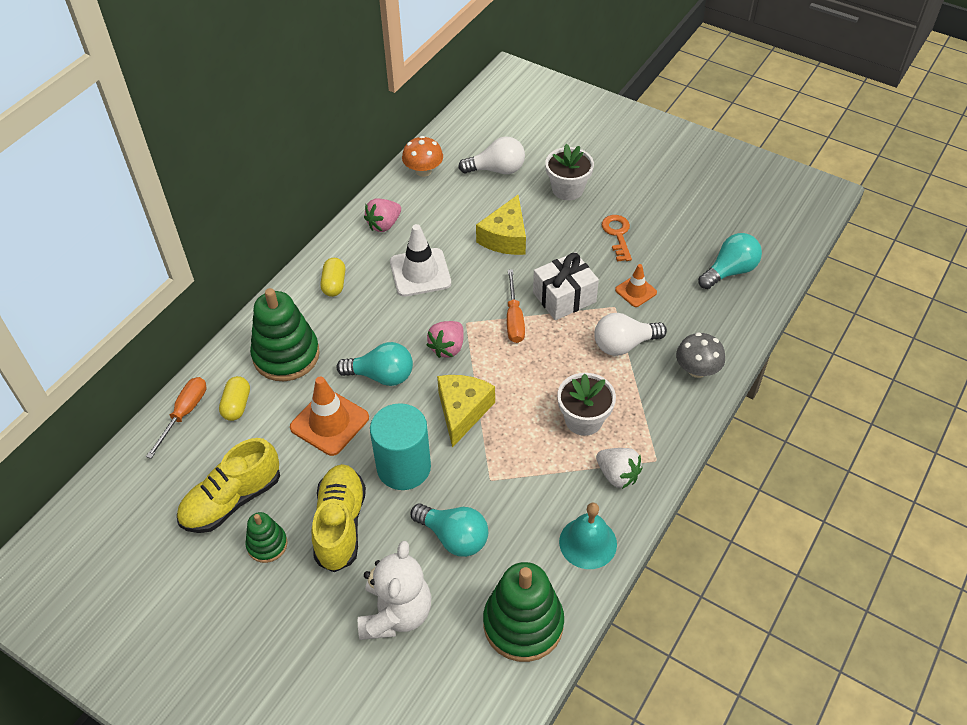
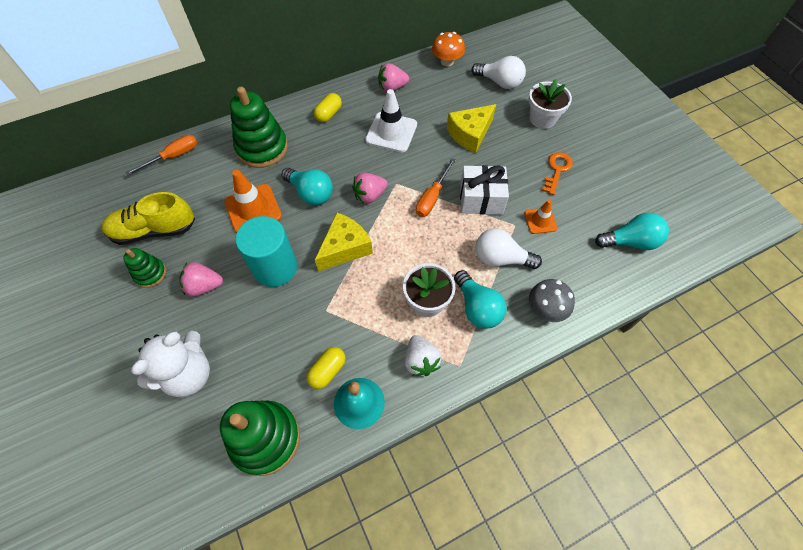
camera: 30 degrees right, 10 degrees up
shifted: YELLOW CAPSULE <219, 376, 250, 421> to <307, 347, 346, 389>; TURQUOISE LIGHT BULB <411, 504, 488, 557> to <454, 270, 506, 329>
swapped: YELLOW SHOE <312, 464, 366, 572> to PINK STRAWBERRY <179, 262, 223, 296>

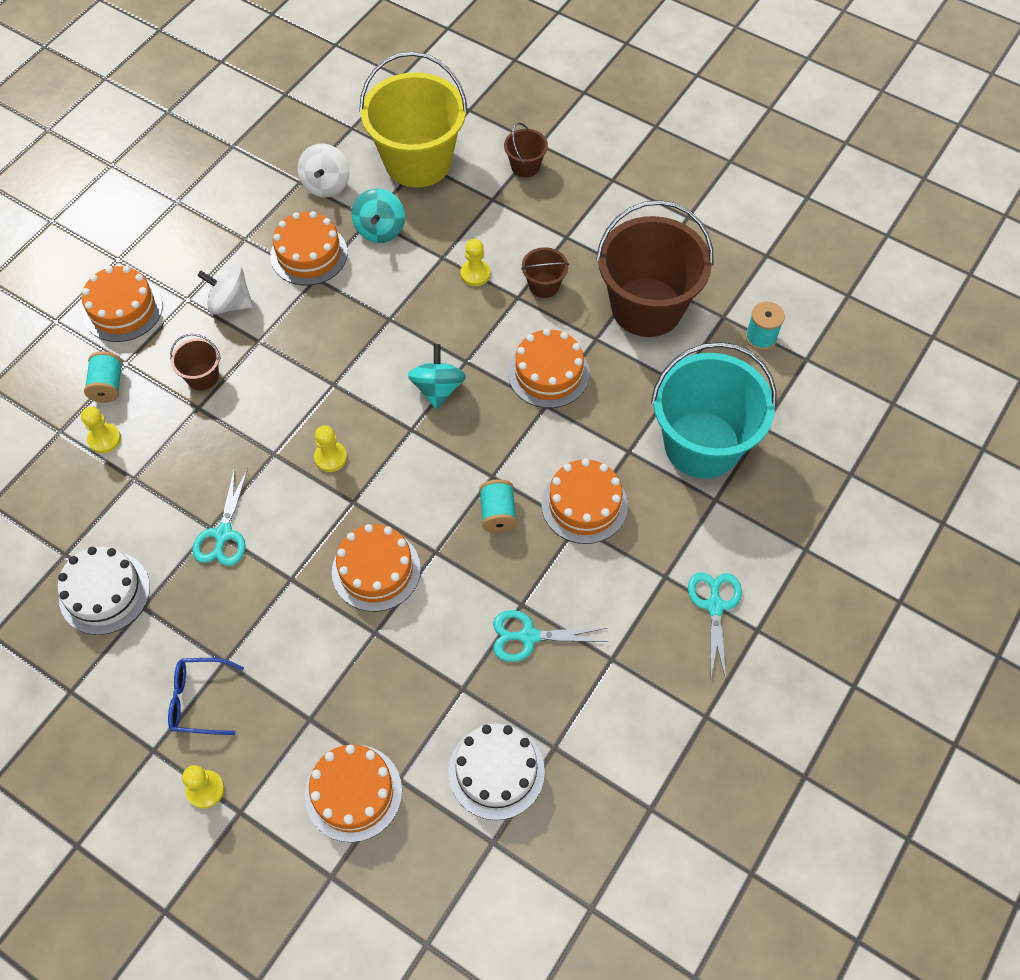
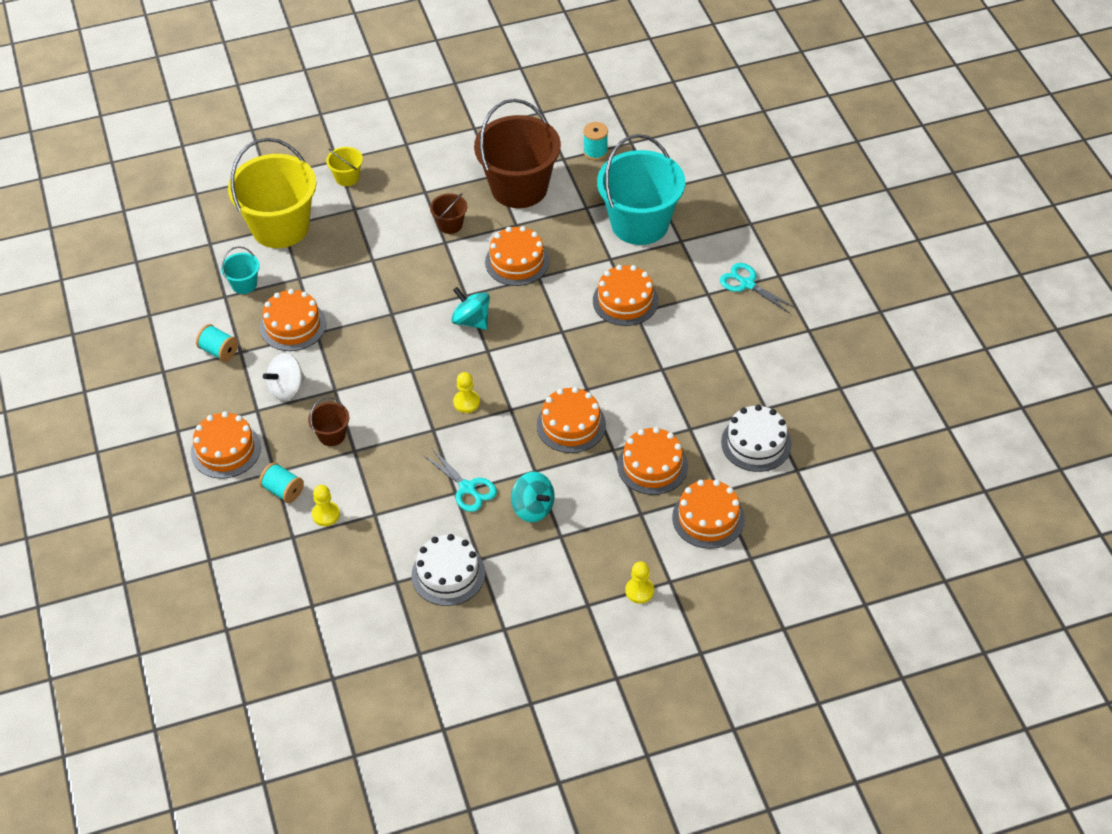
camera: 50 degrees left, 10 degrees down
gone: BLUE GLASSES <168, 658, 244, 735>; YELLOW PAWN <460, 239, 490, 286>; TURQUOISE SCISSORS <493, 610, 609, 662>
new: ORANGE CAKE <617, 427, 688, 495>
shifted: TURQUOISE SPINNING TOP <352, 188, 405, 243> to <511, 472, 555, 522>; TURQUOISE SPOOL <479, 479, 517, 533> to <196, 324, 238, 362>
swapped: WHITE SPINNING TOP <297, 143, 350, 197> to TURQUOISE BUCKET <221, 247, 260, 294>
repainted: BROWN BUCKET <504, 123, 548, 178> to YELLOW BUCKET <326, 147, 363, 186>

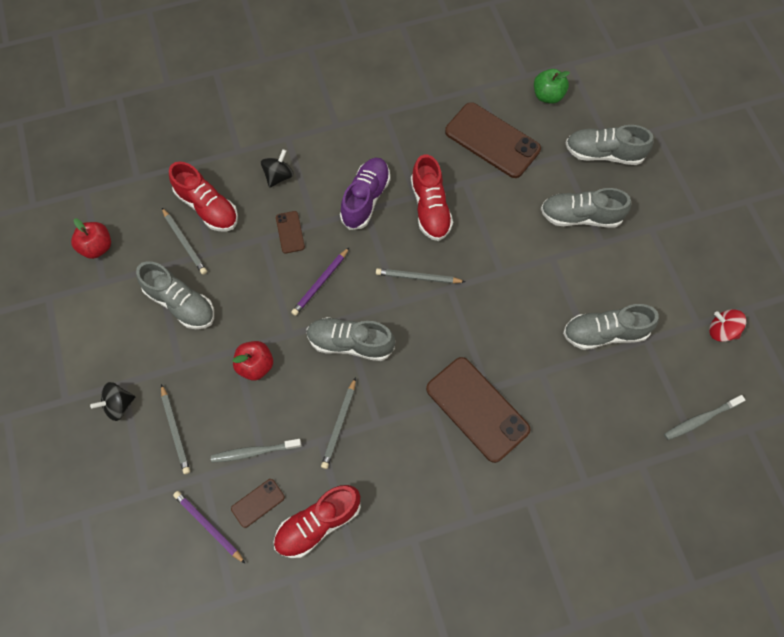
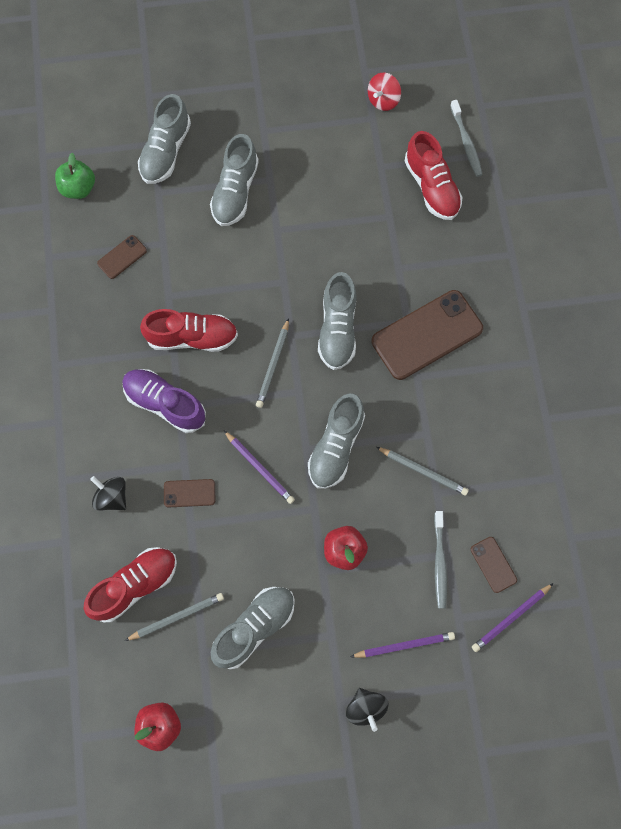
camera: 80 degrees left, 5 degrees up
shifted: RED SHOE <273, 485, 361, 558> to <405, 131, 462, 220>; GREY SHOE <563, 304, 659, 350> to <318, 272, 356, 370>
repainted: GREY PENCIL <161, 384, 190, 474> to PURPLE PENCIL <350, 632, 455, 658>
scaled: BROWN PHONE <445, 102, 541, 178> = <97, 235, 147, 279> x0.46

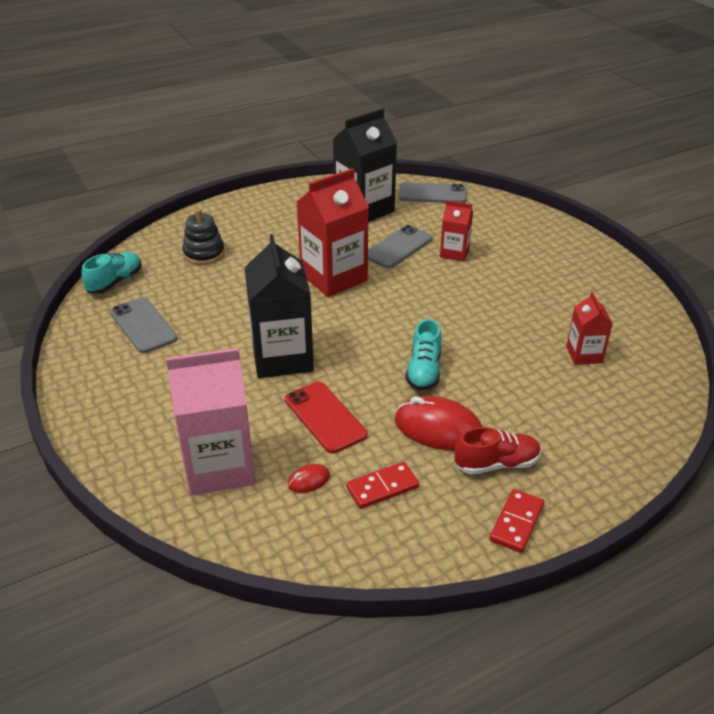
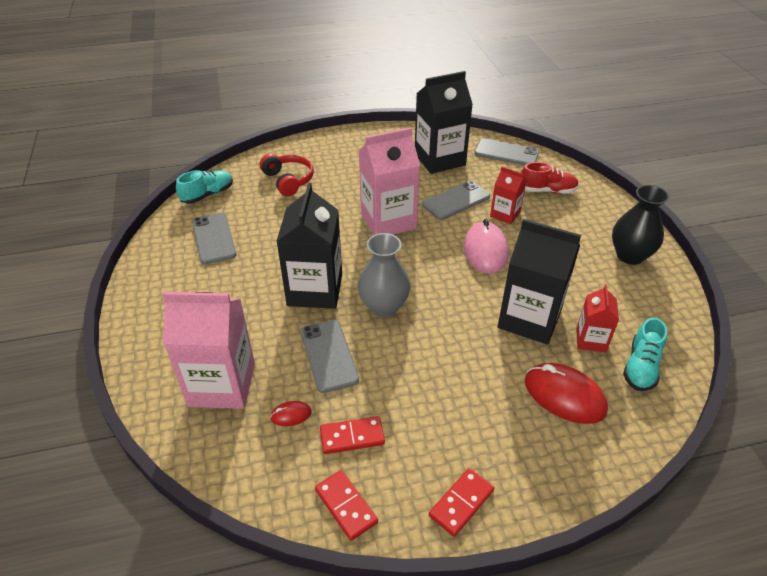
camera: 15 degrees right, 5 degrees up
new: RED DOMINO <315, 470, 378, 541>; GREY VASE <357, 233, 411, 317>; PINK MOUSE <464, 219, 509, 274>; BLACK CARTON <498, 219, 581, 345>; BLACK VASE <612, 185, 669, 265>
shifted: RED MOUSE <395, 396, 482, 451> to <525, 363, 608, 424>; TURQUOISE SHOE <405, 319, 442, 391> to <623, 317, 667, 391>; RED SHOE <454, 427, 541, 474> to <521, 162, 579, 194>
swapped: BLACK STACKING TOY <182, 208, 225, 265> to RED HEADPHONES <260, 154, 314, 196>
repainted: RED PHONE <285, 382, 368, 454> to GREY PHONE <301, 320, 359, 393>; RED CARTON <297, 168, 369, 297> to PINK CARTON <359, 127, 420, 235>

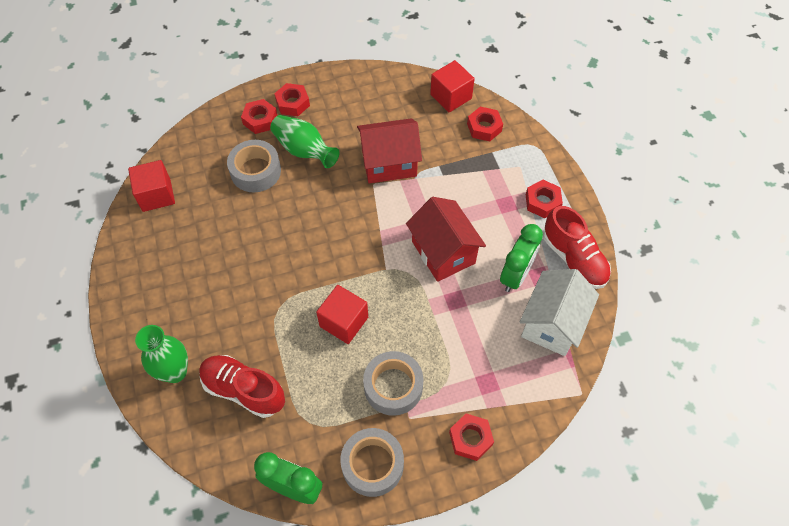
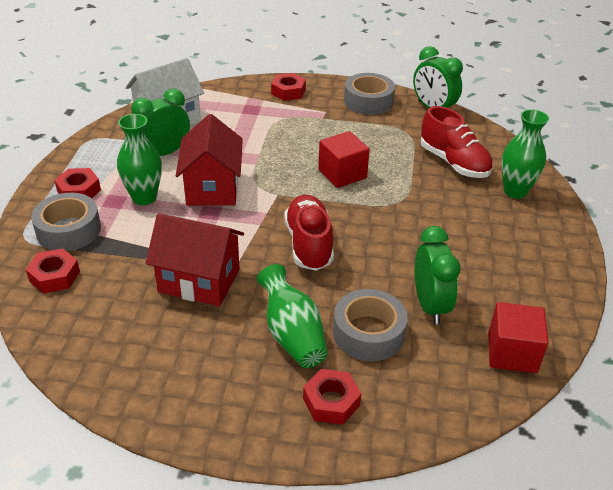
camera: 155 degrees left, 20 degrees down
gone: RED NUT <274, 83, 310, 116>; RED CUBE <430, 60, 475, 112>
new: GREEN VASE <117, 114, 162, 205>; GREEN CLOCK <415, 226, 460, 325>
shifted: GREY TAPE <363, 351, 423, 416> to <31, 193, 101, 251>; RED SHOE <543, 206, 611, 289> to <284, 195, 334, 271>

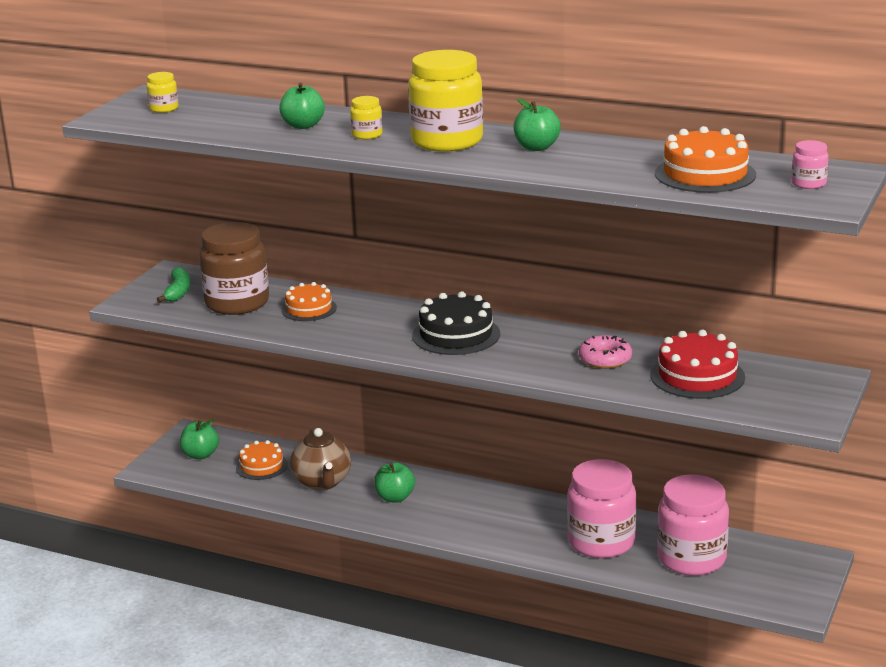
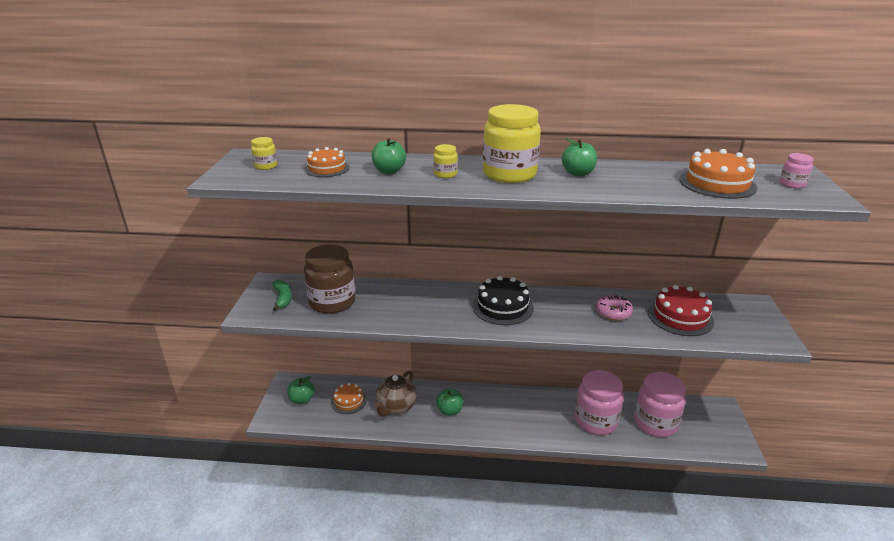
camera: 20 degrees left, 5 degrees up
shifted: ORANGE CAKE <281, 282, 337, 321> to <304, 147, 350, 177>
rotated: BROWN TEAPOT <290, 428, 351, 491> = <374, 370, 417, 417> 60 degrees clockwise

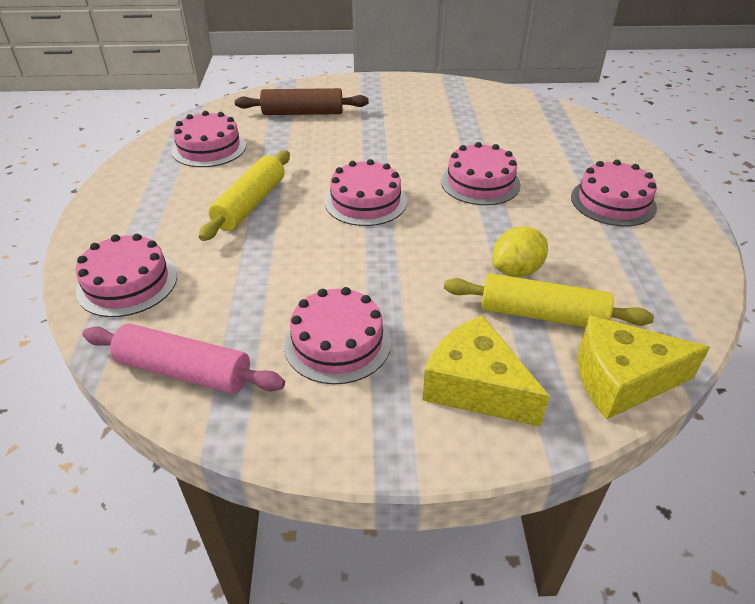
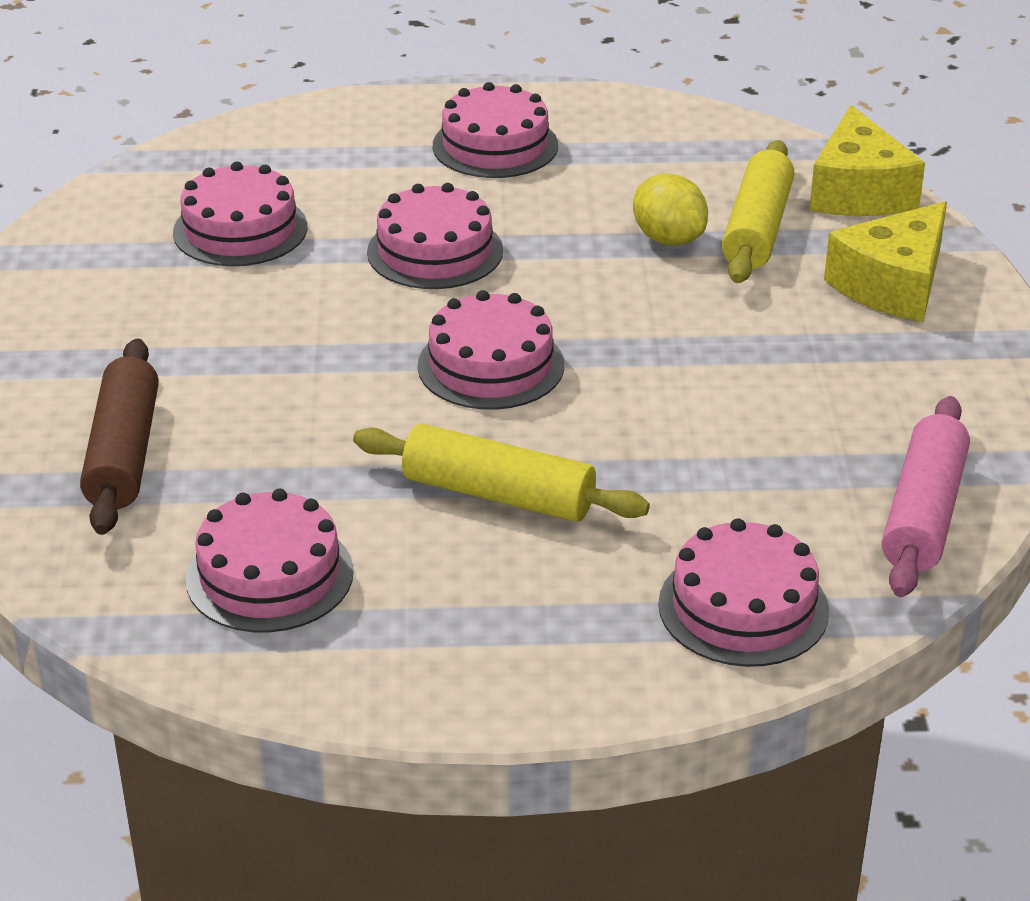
camera: 90 degrees left, 5 degrees down
shifted: PINK CAKE <284, 287, 391, 384> to <173, 162, 307, 266>

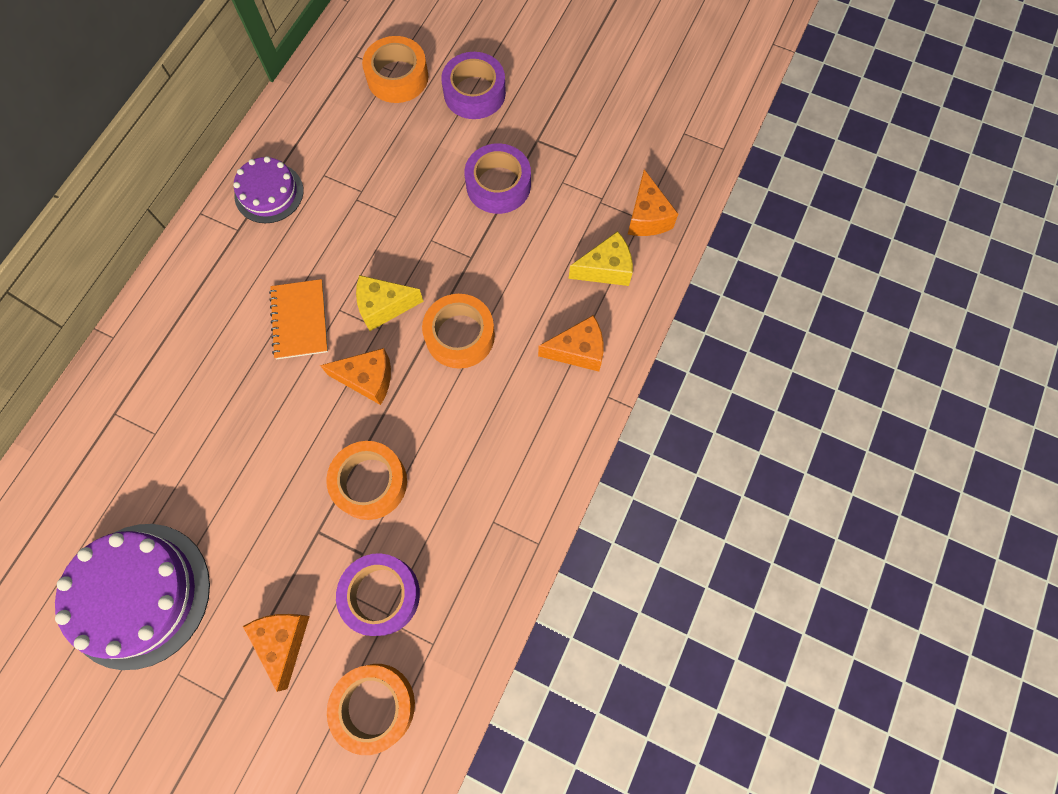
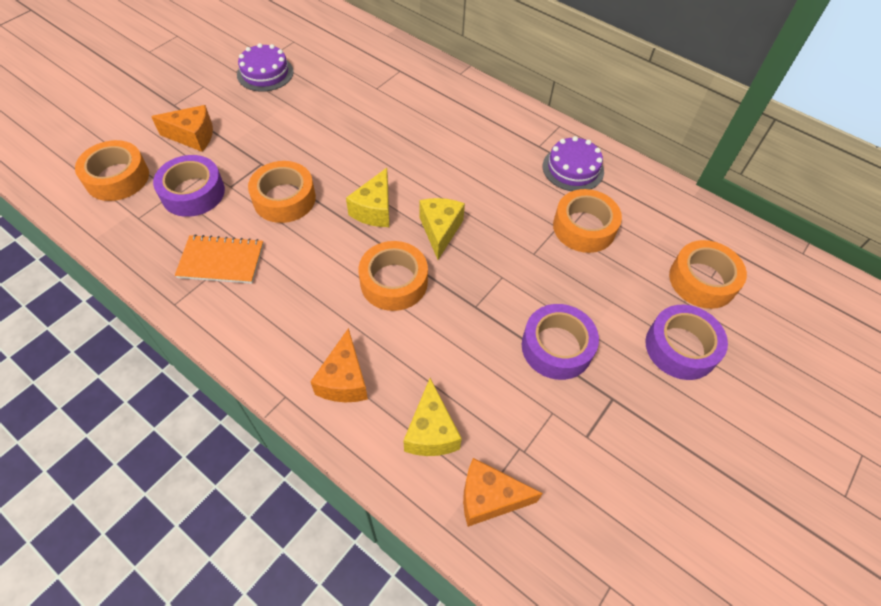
camera: 100 degrees right, 15 degrees down
new: ORANGE TAPE <553, 189, 622, 253>
shifted: ORANGE NOTEBOOK <269, 279, 328, 359> to <175, 234, 264, 284>
repainted: ORANGE CHEESE <320, 348, 391, 405> to YELLOW CHEESE <346, 168, 389, 227>
scaled: PURPLE CAKE <55, 524, 210, 670> = <237, 43, 294, 92> x0.58

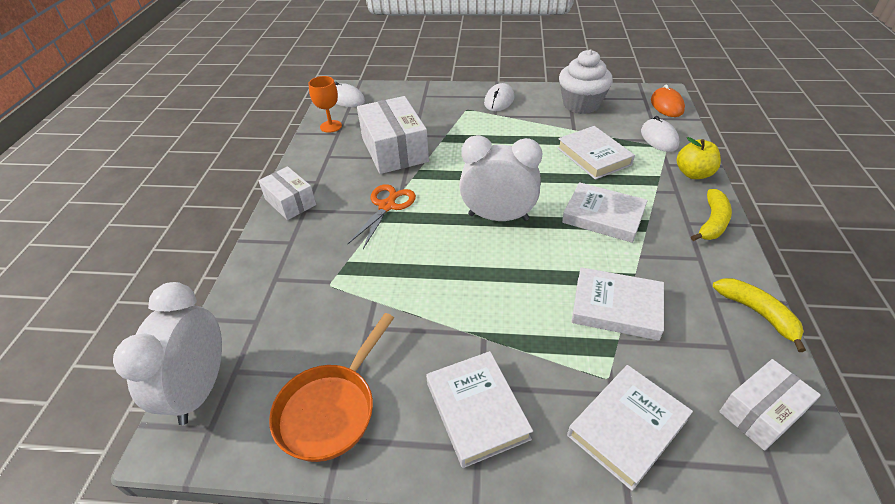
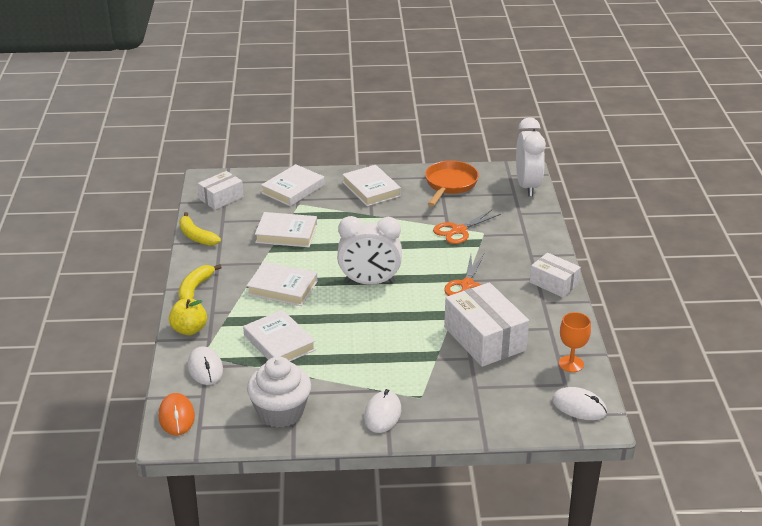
camera: 170 degrees right, 10 degrees down
new: ORANGE SCISSORS <433, 210, 501, 244>

